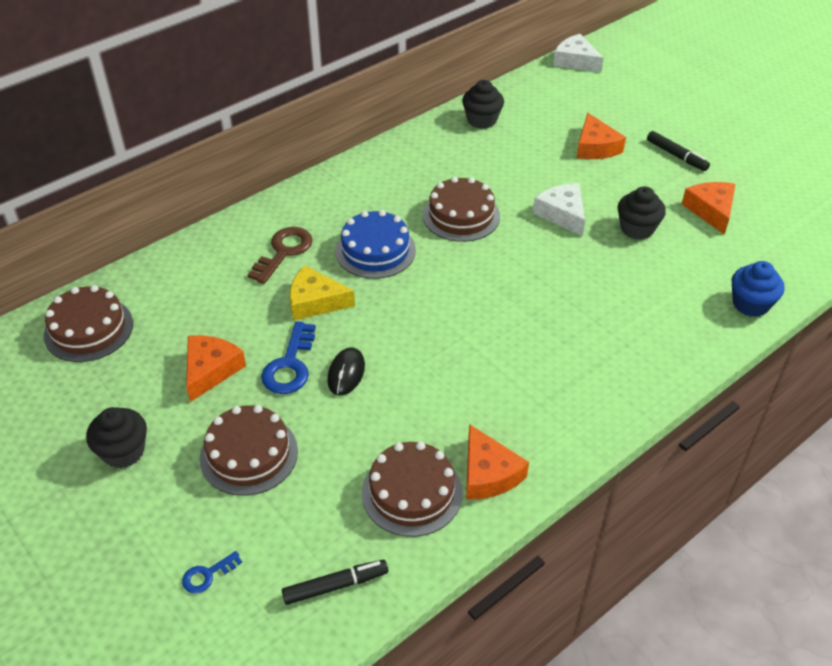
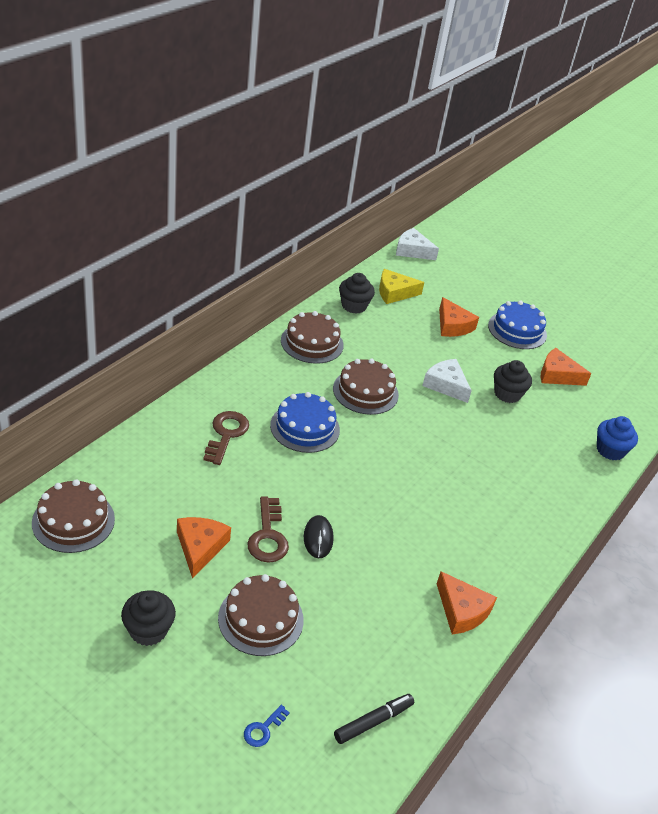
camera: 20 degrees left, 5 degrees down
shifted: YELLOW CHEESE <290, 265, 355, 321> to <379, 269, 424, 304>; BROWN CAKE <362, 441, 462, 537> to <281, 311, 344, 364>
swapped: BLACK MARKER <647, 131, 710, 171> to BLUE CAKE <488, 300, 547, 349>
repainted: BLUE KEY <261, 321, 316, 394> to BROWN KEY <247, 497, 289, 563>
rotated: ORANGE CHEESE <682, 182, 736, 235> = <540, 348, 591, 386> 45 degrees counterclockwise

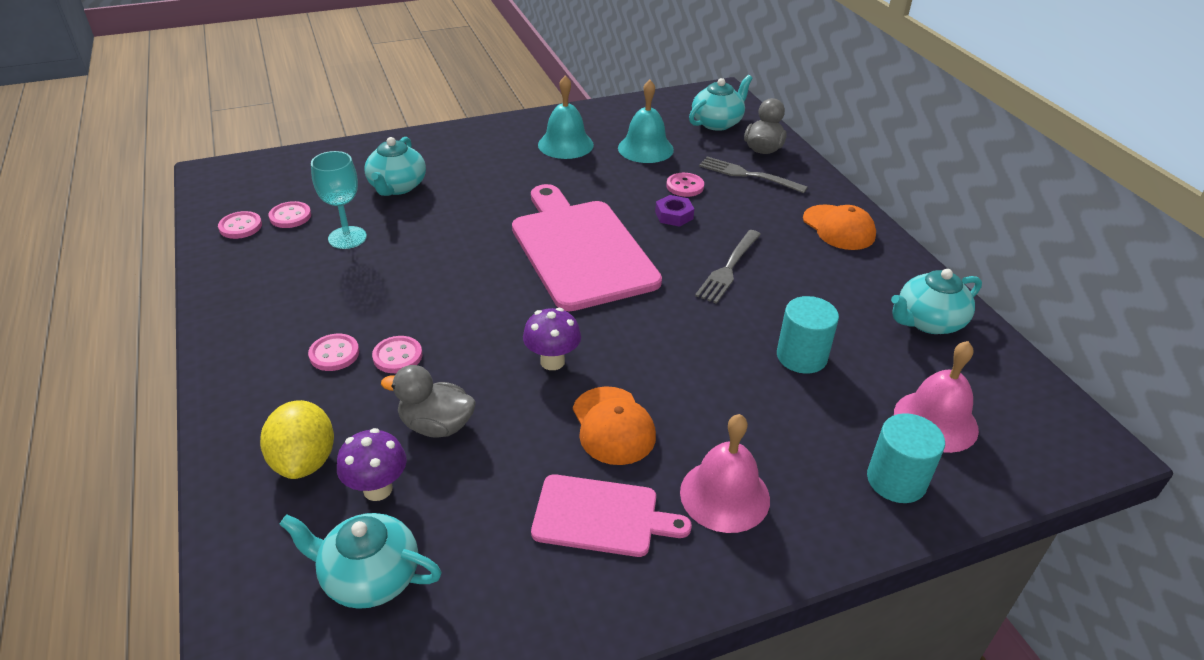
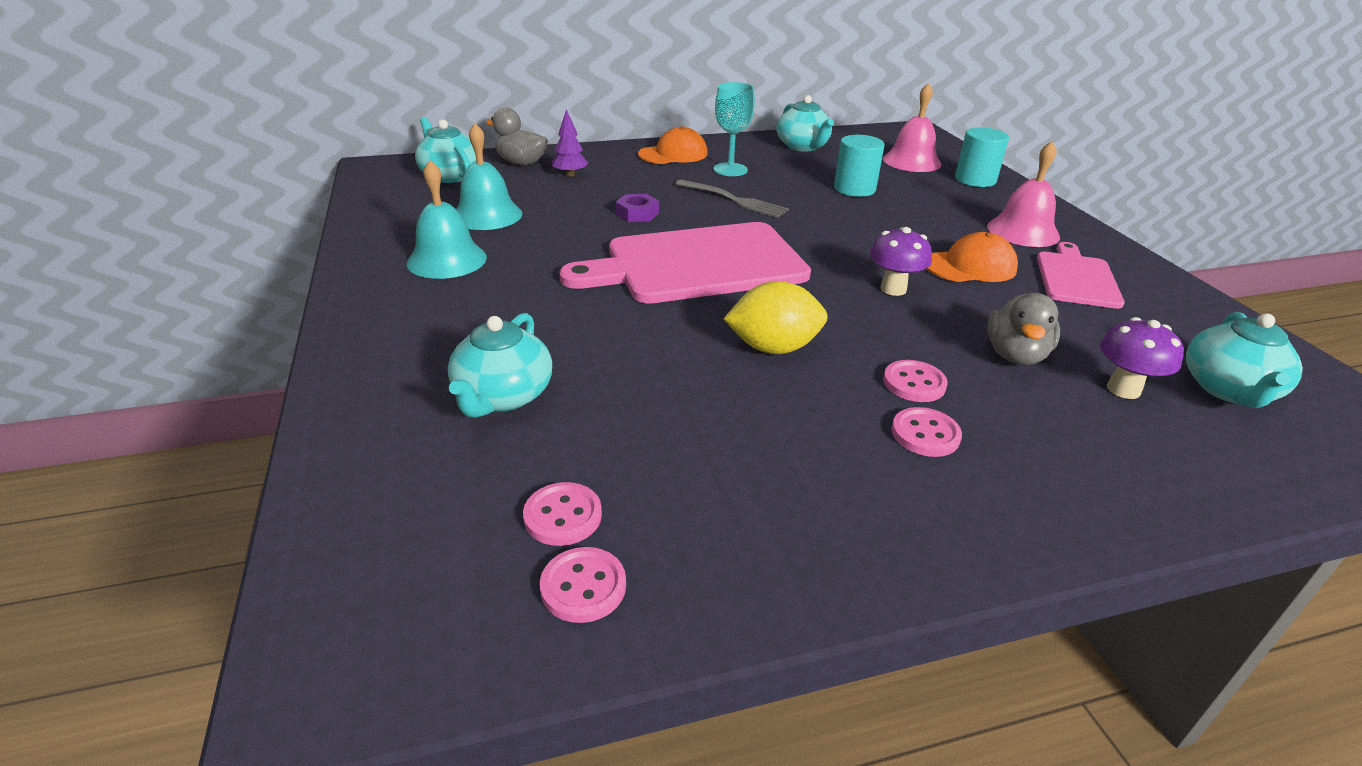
camera: 85 degrees left, 5 degrees down
gone: PINK BUTTON <666, 173, 704, 197>
shifted: YELLOW LEMON <260, 400, 334, 479> to <724, 281, 828, 354>; TURQUOISE GOBLET <311, 151, 367, 249> to <713, 82, 755, 176>
swapped: GREY FORK <699, 157, 808, 193> to PURPLE TREE <552, 109, 588, 177>
rotated: TURQUOISE TEAPOT <365, 137, 426, 196> = <448, 313, 552, 418> 90 degrees clockwise

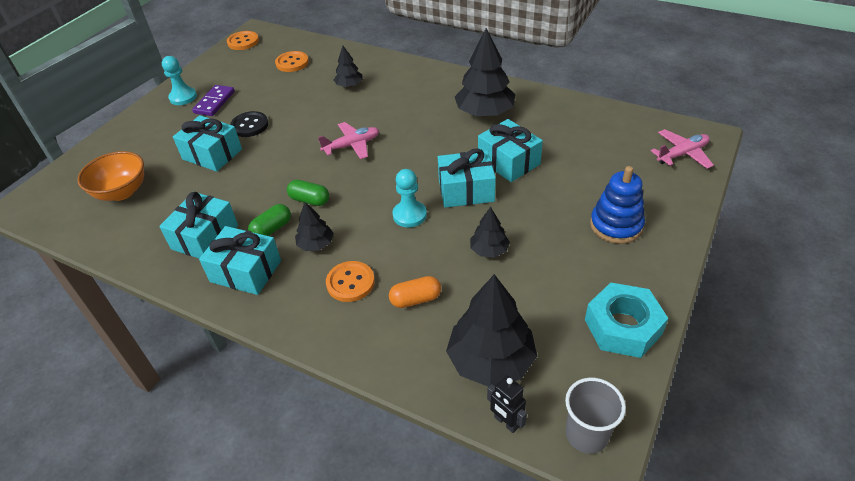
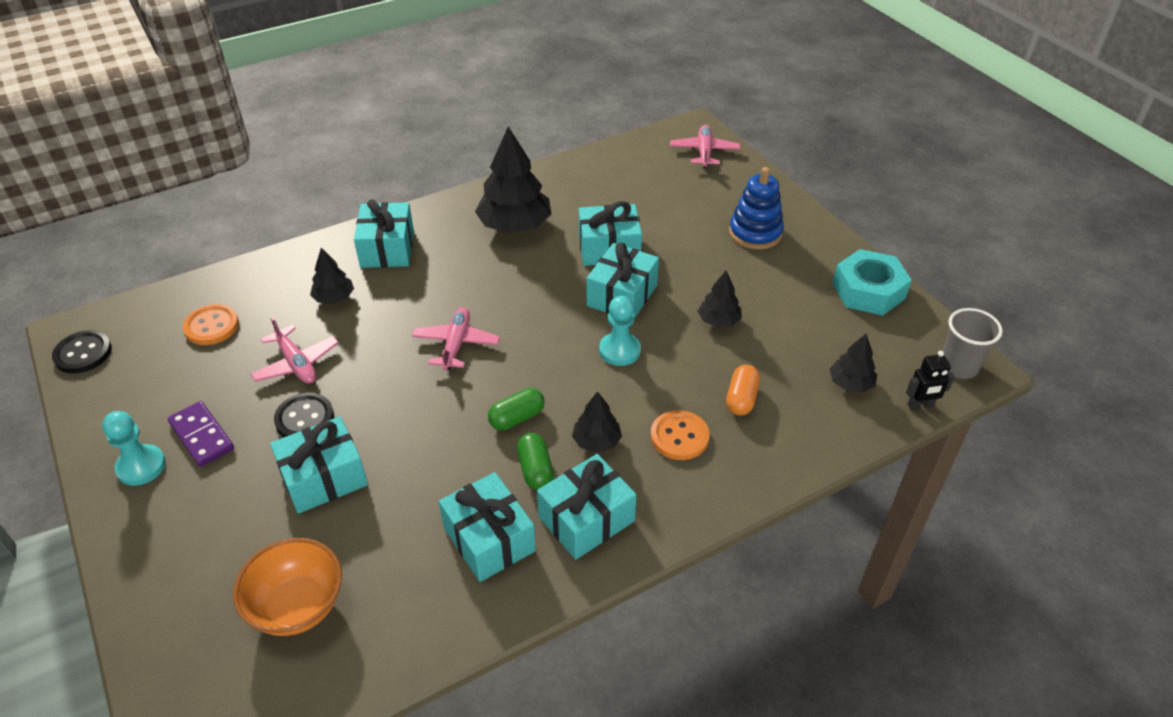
camera: 60 degrees left, 0 degrees up
new: PINK PLANE <251, 316, 339, 384>; TURQUOISE GIFT <354, 199, 414, 268>
repainted: ORANGE BUTTON <227, 31, 259, 50> to BLACK BUTTON <52, 330, 112, 373>
scaled: BLACK TREE <446, 274, 537, 387> = <829, 334, 877, 393> x0.53

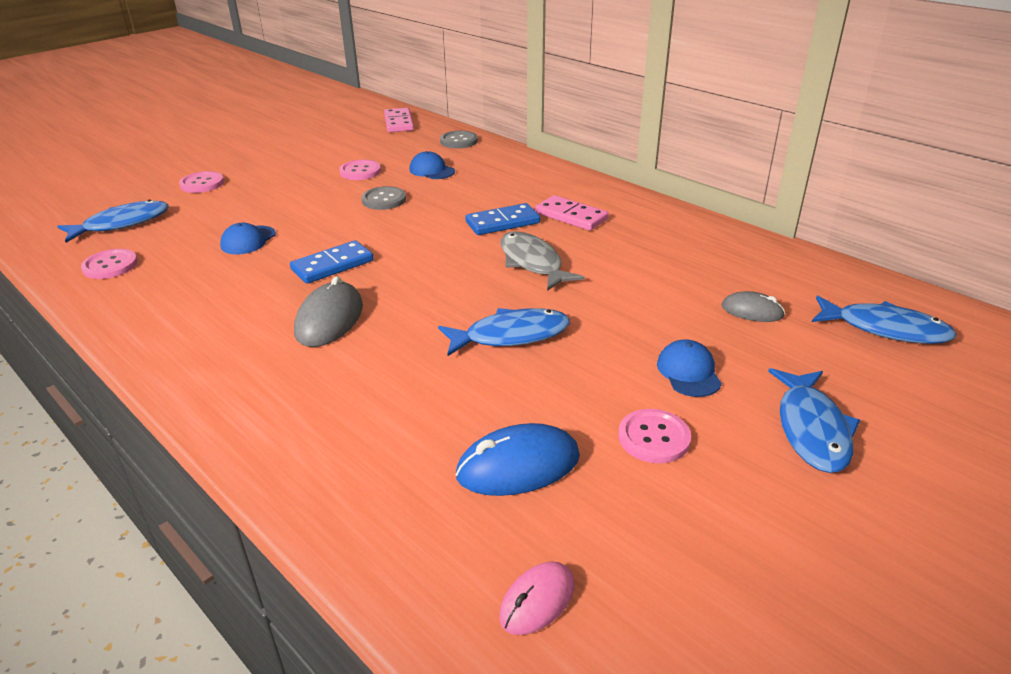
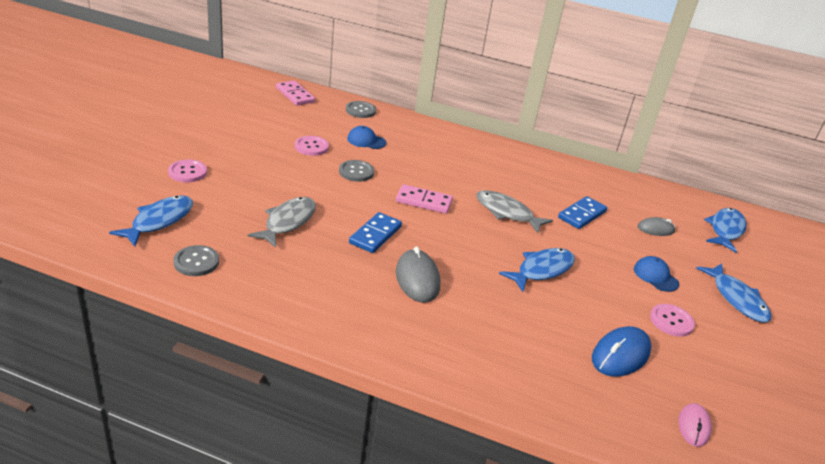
camera: 30 degrees left, 0 degrees up
shifted: BLUE DOMINO <465, 203, 540, 235> to <558, 196, 607, 229>; PINK DOMINO <535, 195, 609, 231> to <396, 184, 453, 214>
swapped: BLUE CAP <220, 223, 276, 254> to GREY FISH <248, 197, 316, 248>
repainted: PINK BUTTON <81, 249, 138, 279> to GREY BUTTON <173, 245, 219, 276>
rotated: BLUE FISH <812, 296, 957, 344> = <704, 208, 746, 252> 60 degrees counterclockwise

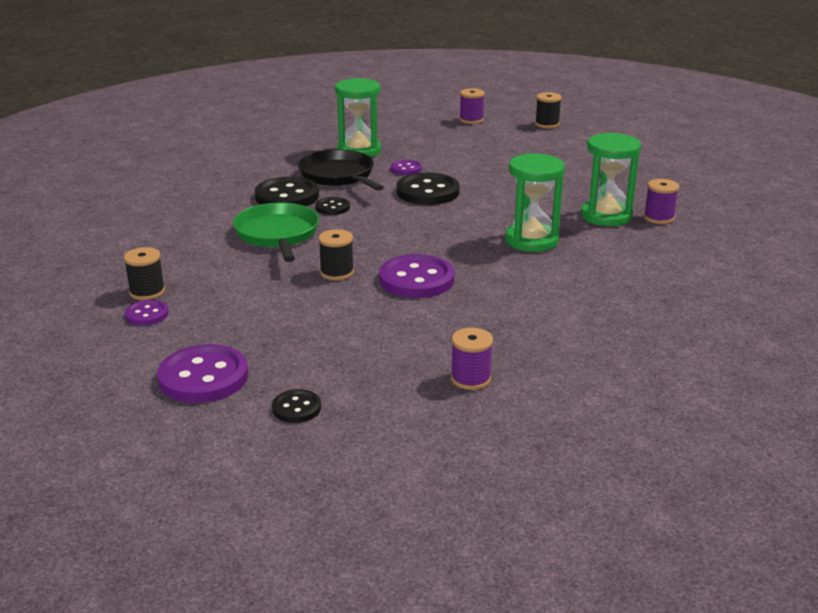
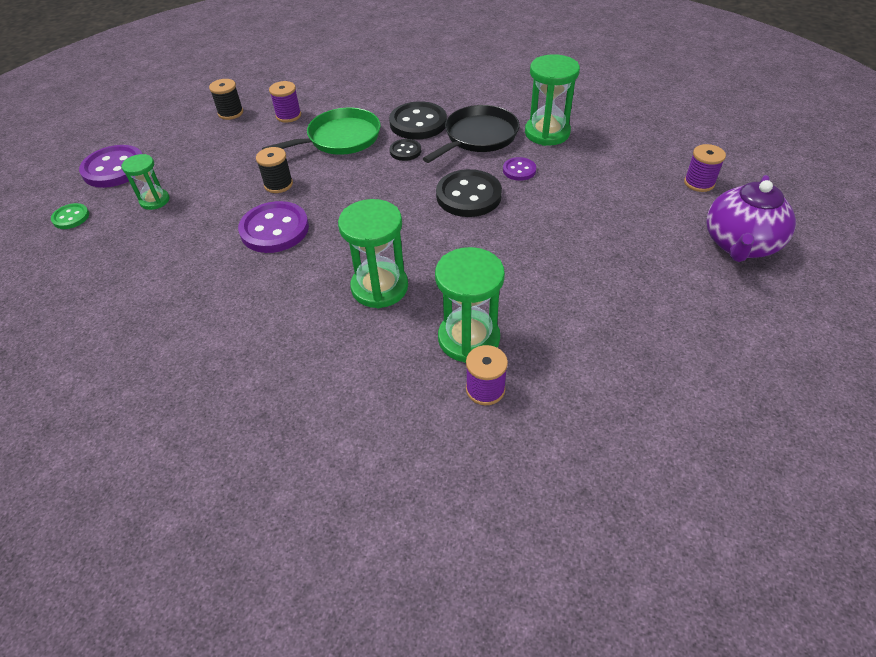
camera: 75 degrees right, 20 degrees up
gone: PURPLE BUTTON <125, 300, 169, 326>
new: GREEN HOURGLASS <121, 154, 170, 210>
shifted: PURPLE SPOOL <451, 328, 493, 390> to <269, 81, 301, 123>
swapped: BLACK SPOOL <535, 92, 562, 128> to PURPLE TEAPOT <706, 175, 796, 262>
repainted: BLACK BUTTON <272, 389, 321, 423> to GREEN BUTTON <51, 203, 89, 229>

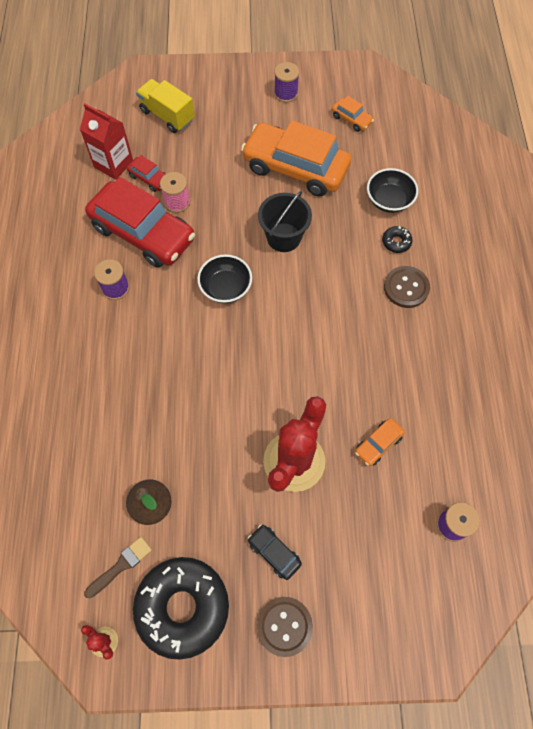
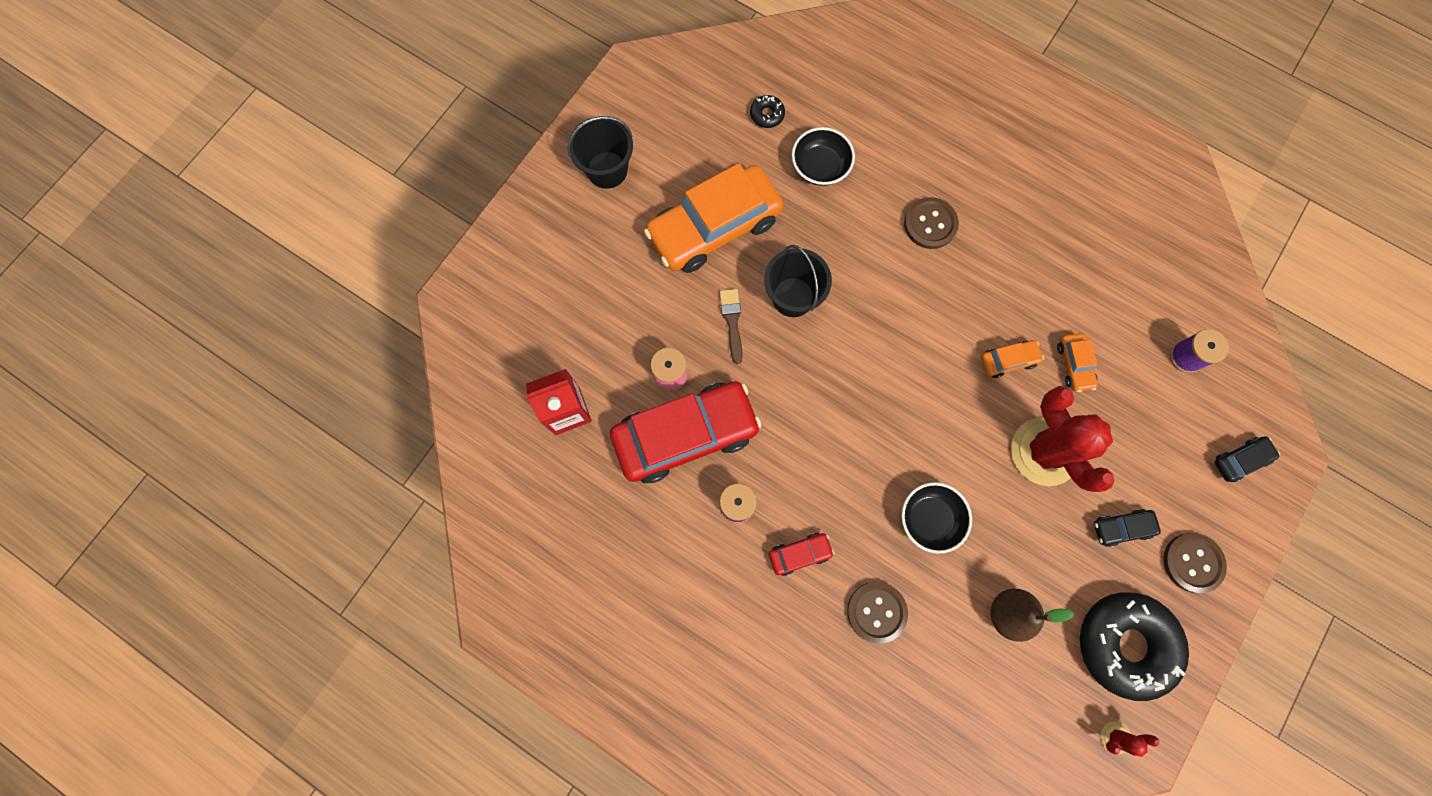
camera: 55 degrees left, 10 degrees up
gone: YELLOW TRUCK <136, 79, 195, 133>
new: BROWN BUTTON <847, 582, 908, 644>; BLACK CAR <1215, 436, 1280, 482>
shifted: BROWN BRUSH <84, 537, 152, 598> to <719, 289, 743, 364>; RED CAR <127, 155, 166, 192> to <769, 533, 834, 576>; BLACK BOWL <197, 254, 252, 303> to <901, 482, 972, 554>; ORANGE CAR <332, 96, 374, 132> to <981, 340, 1044, 378>; BLACK DONUT <382, 226, 413, 253> to <750, 95, 785, 128>
swapped: PURPLE SPOOL <274, 62, 299, 103> to BLACK BUCKET <567, 116, 633, 189>

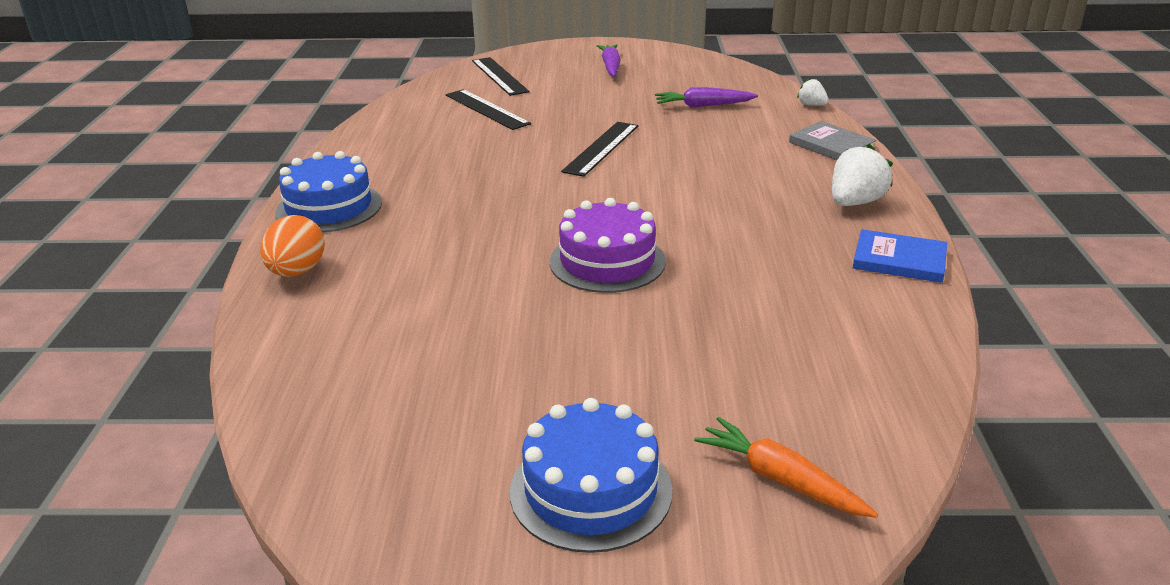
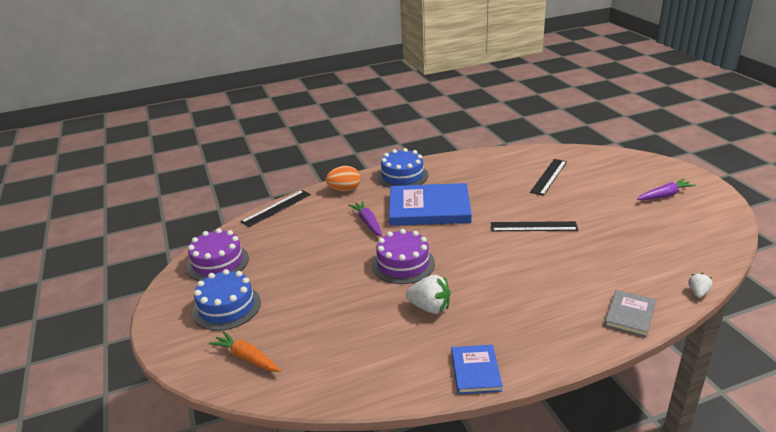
camera: 70 degrees right, 0 degrees up
new: PURPLE CAKE <186, 228, 249, 281>; BLUE BOOK <389, 183, 472, 226>
shifted: BLACK RULER <472, 57, 529, 96> to <241, 190, 311, 227>; PURPLE CARROT <655, 87, 758, 107> to <348, 201, 382, 237>; WHITE STRAWBERRY <832, 144, 893, 206> to <406, 275, 450, 314>
rotated: ORANGE CARROT <694, 417, 878, 518> = <209, 331, 281, 372> 75 degrees counterclockwise

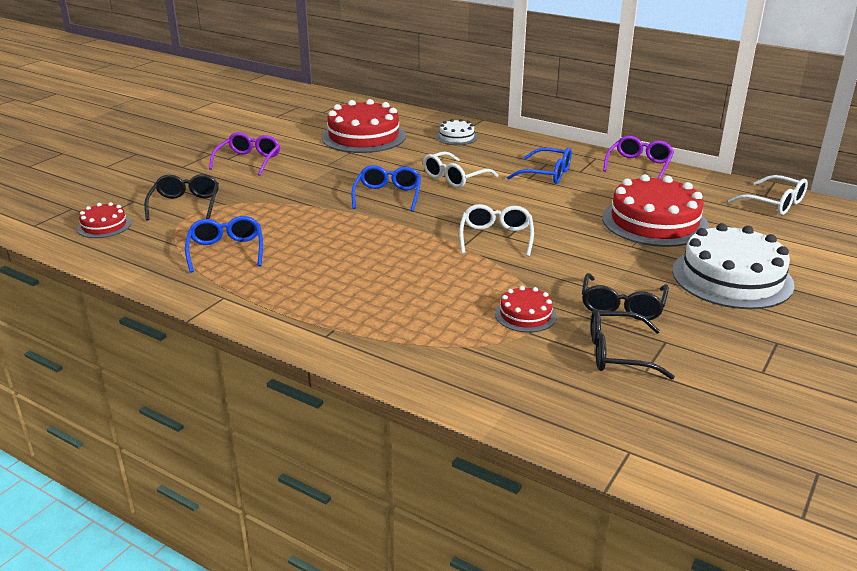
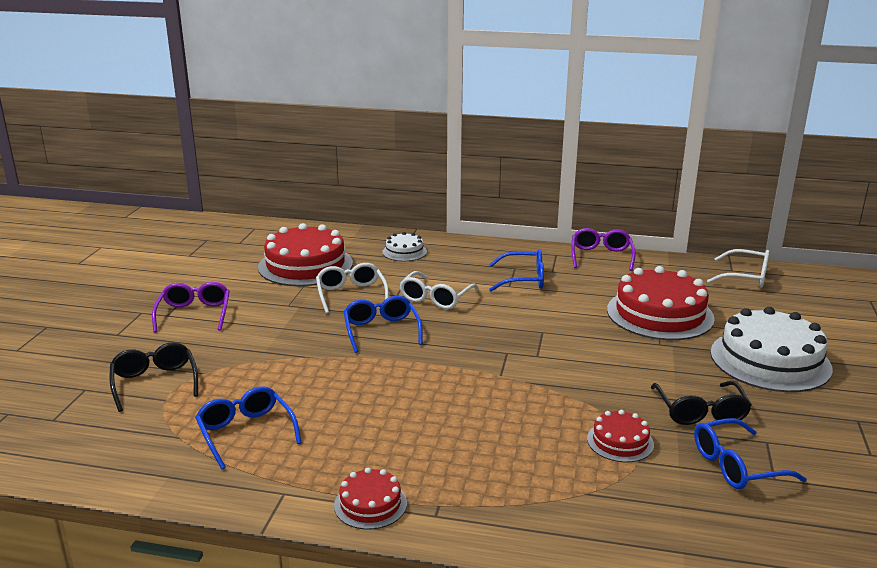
camera: 20 degrees left, 5 degrees down
shifted: RED CAKE <77, 202, 131, 238> to <334, 468, 407, 529>; WHITE GLASSES <459, 204, 534, 257> to <316, 263, 389, 314>
repainted: BLACK GLASSES <591, 309, 675, 380> to BLUE GLASSES <694, 418, 807, 489>

